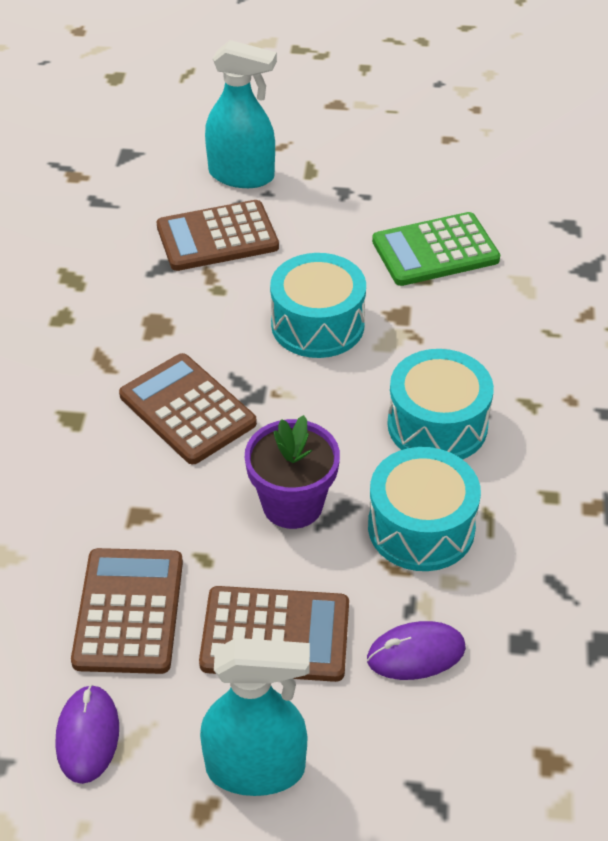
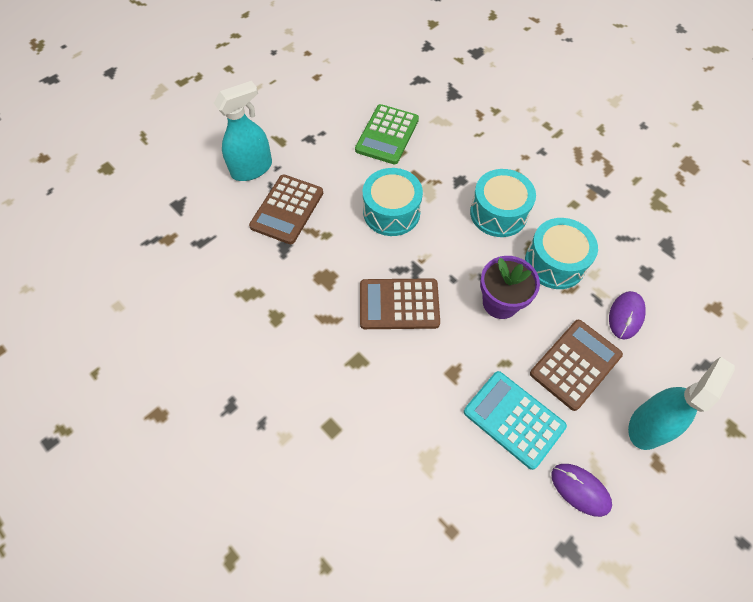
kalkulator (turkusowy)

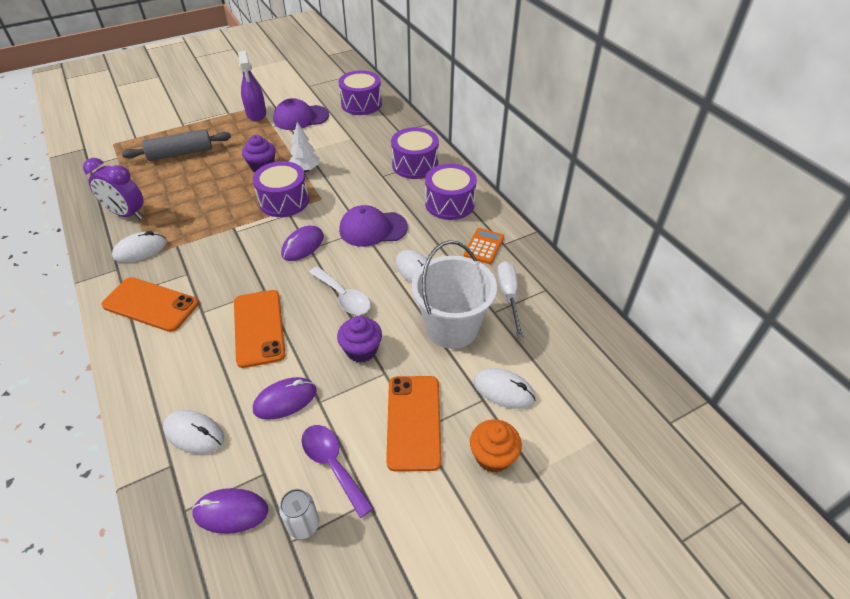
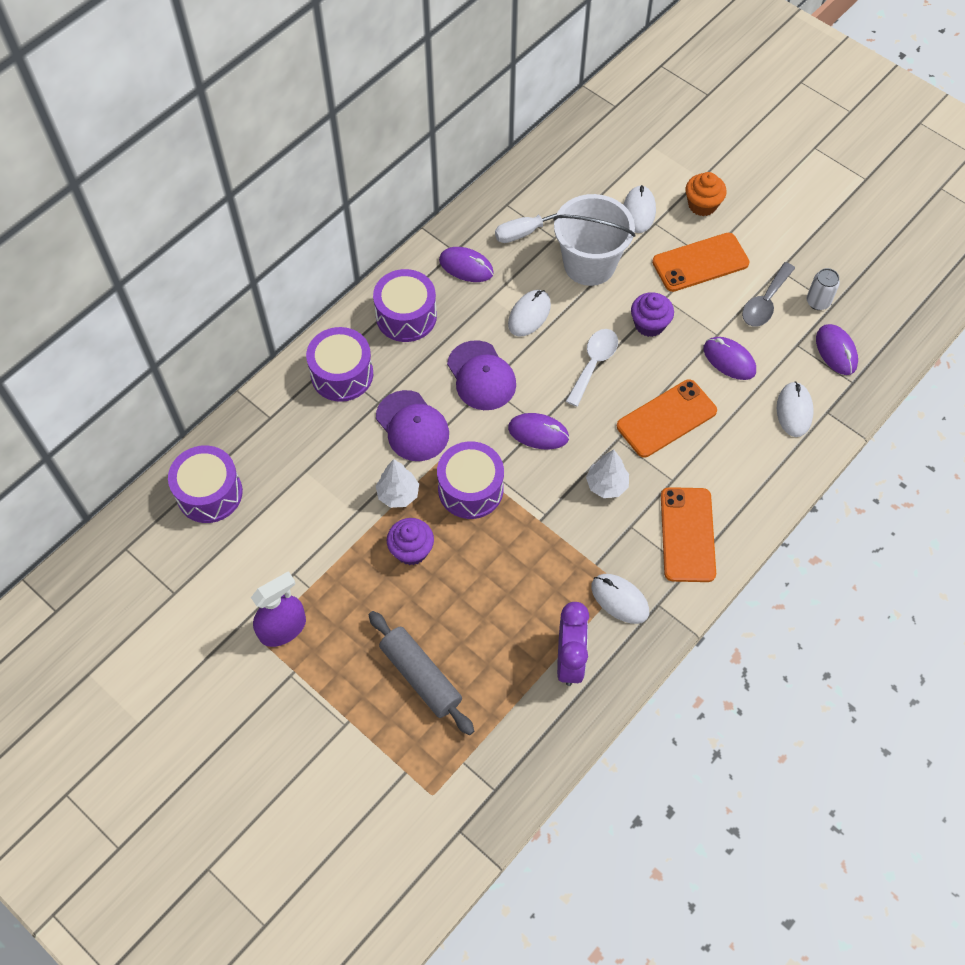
czapka (fioletowy) (no. 1 from left); myszka (fioletowy) (no. 1 from left); łyżka (szary); drzewko (biały) (no. 2 from left)

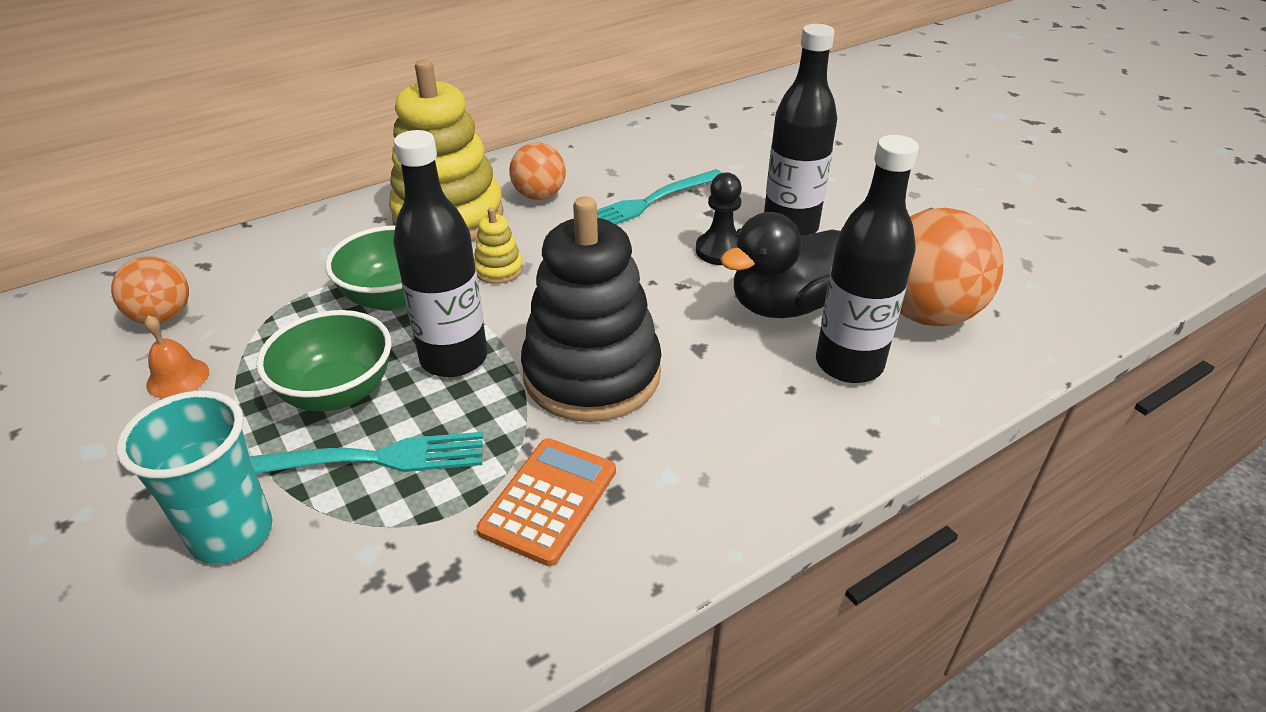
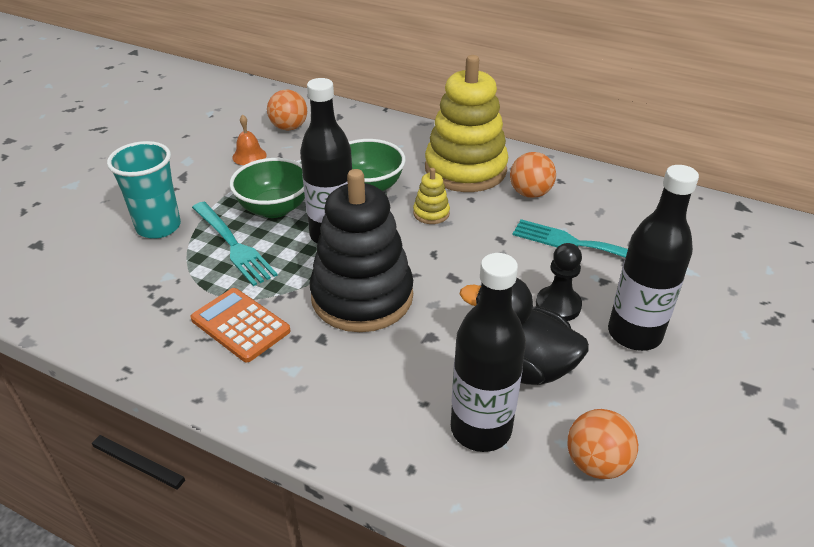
piłka (pomarańczowy) (no. 3 from left); kalkulator (pomarańczowy)

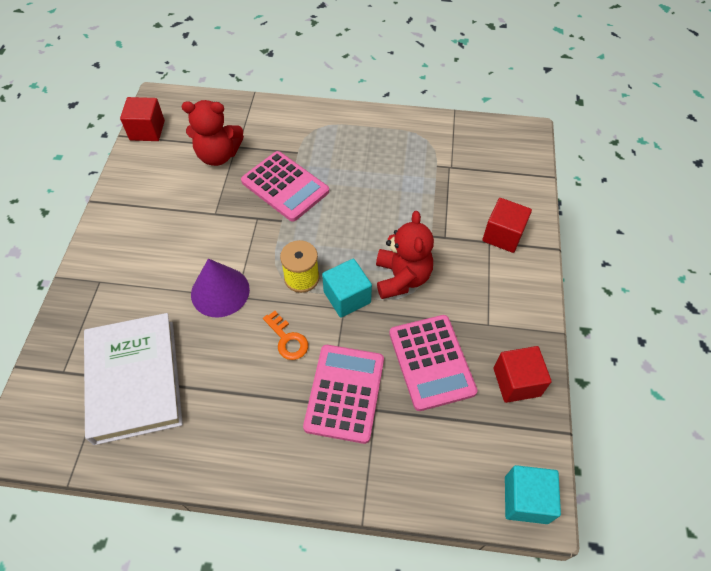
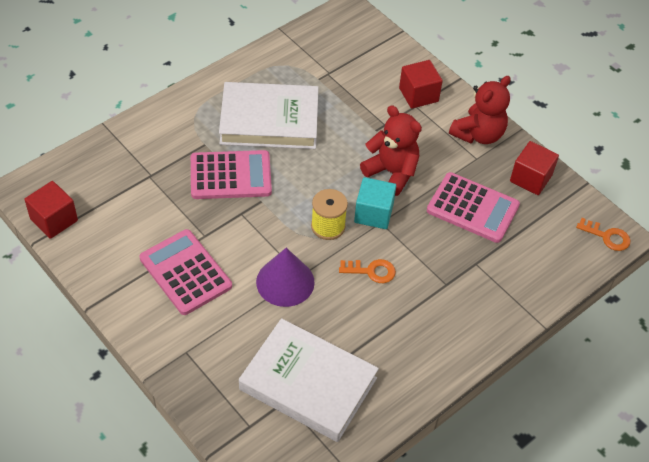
miś (czerwony) (no. 2 from left); kalkulator (różowy) (no. 1 from left); klucz (pomarańczowy) (no. 2 from left); książka (biały) (no. 1 from left)

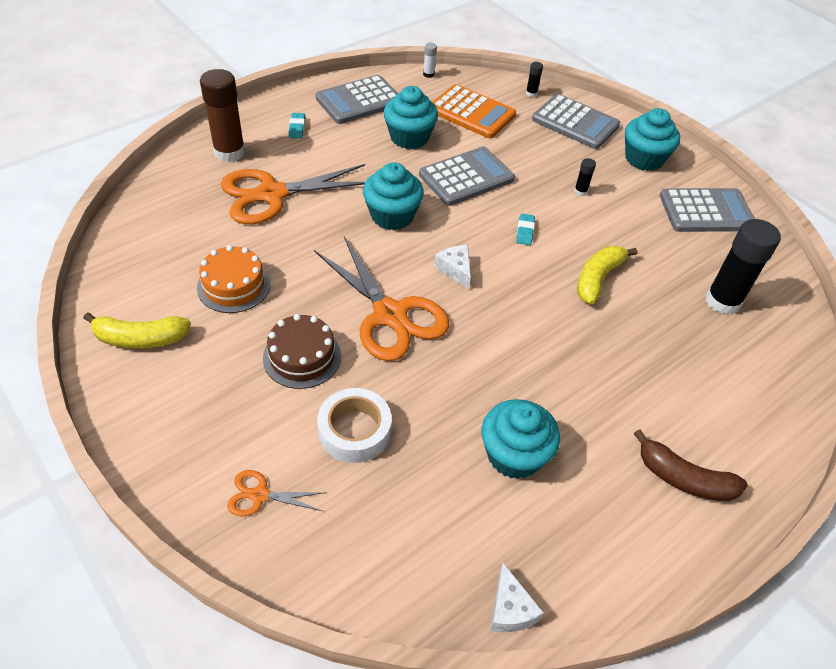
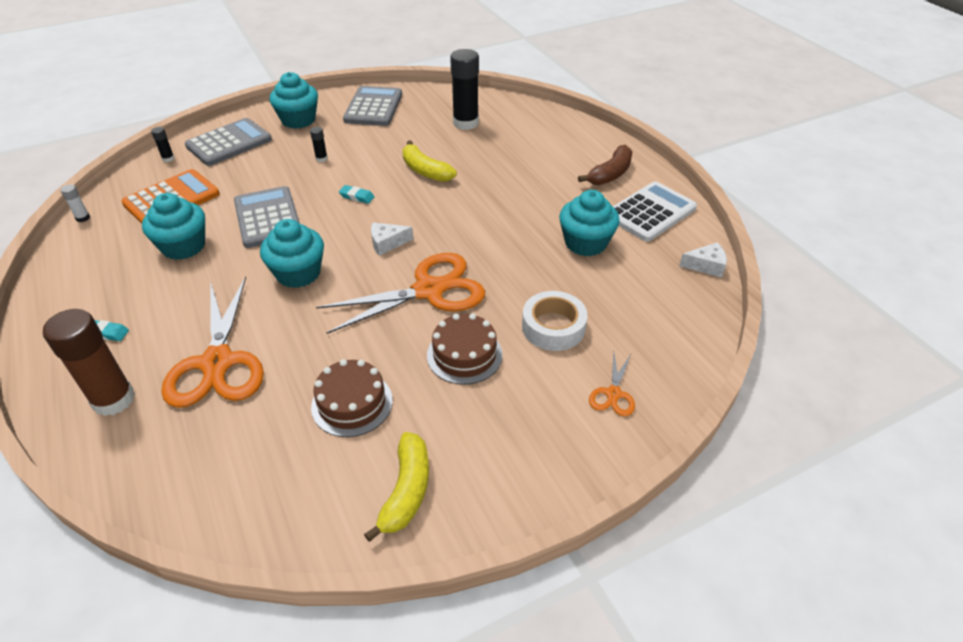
kalkulator (szary) (no. 1 from left in the first image); tort (brązowy) (no. 1 from left); kalkulator (biały)

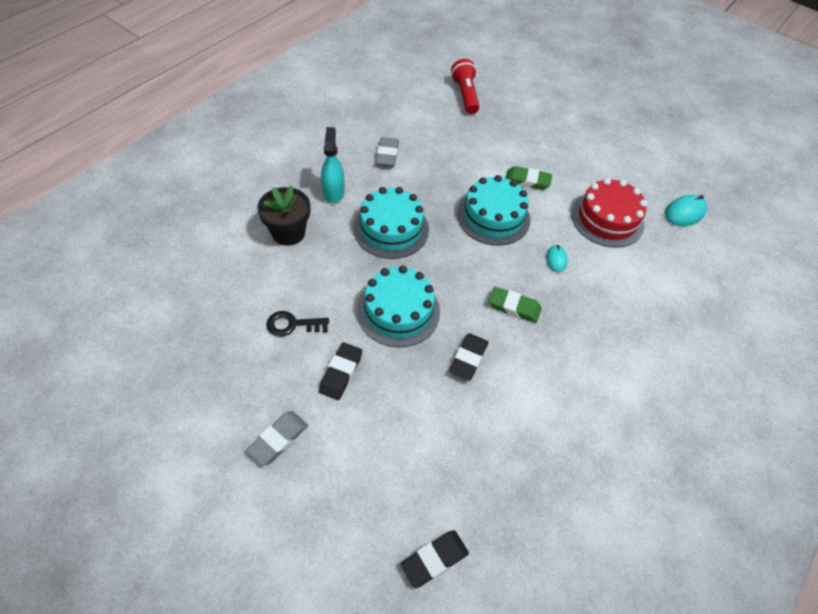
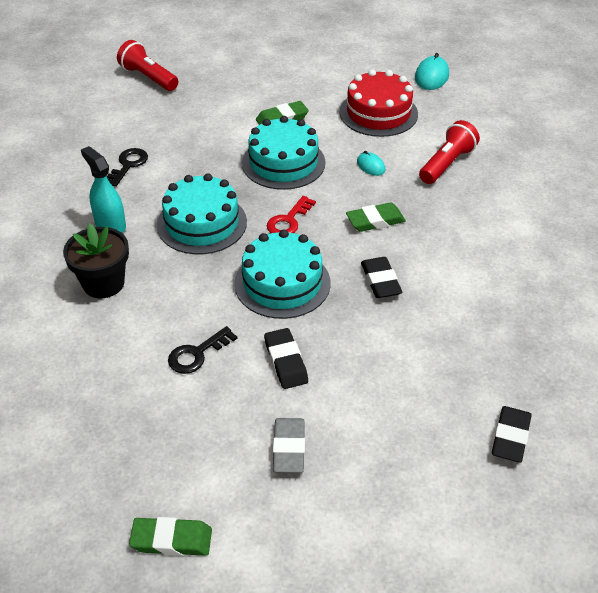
klucz (czarny) (no. 1 from left); latarka (czerwony) (no. 2 from left); klucz (czerwony); gumka do mazania (zielony) (no. 1 from left)

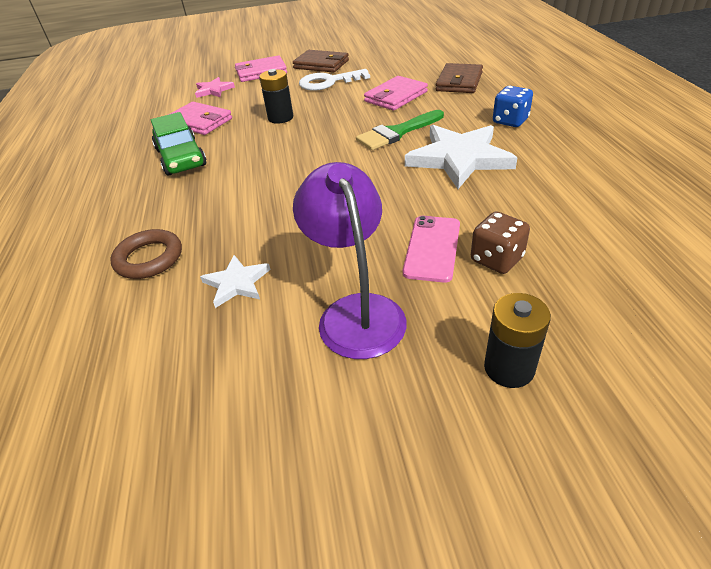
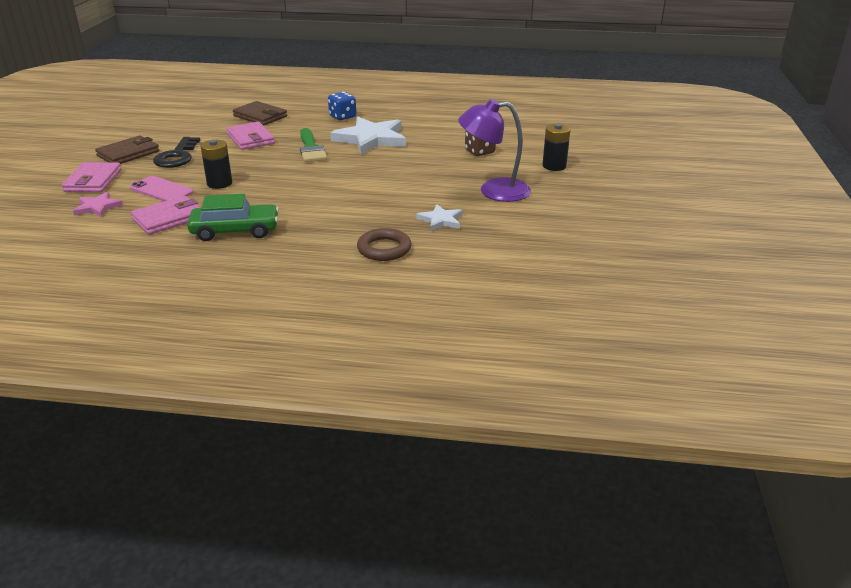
klucz (czarny); telefon (różowy)

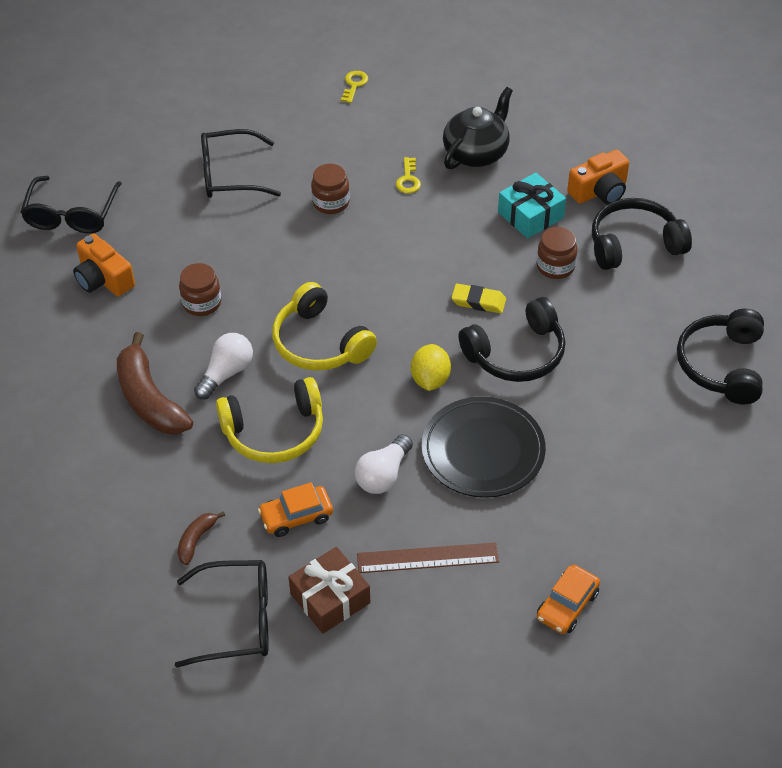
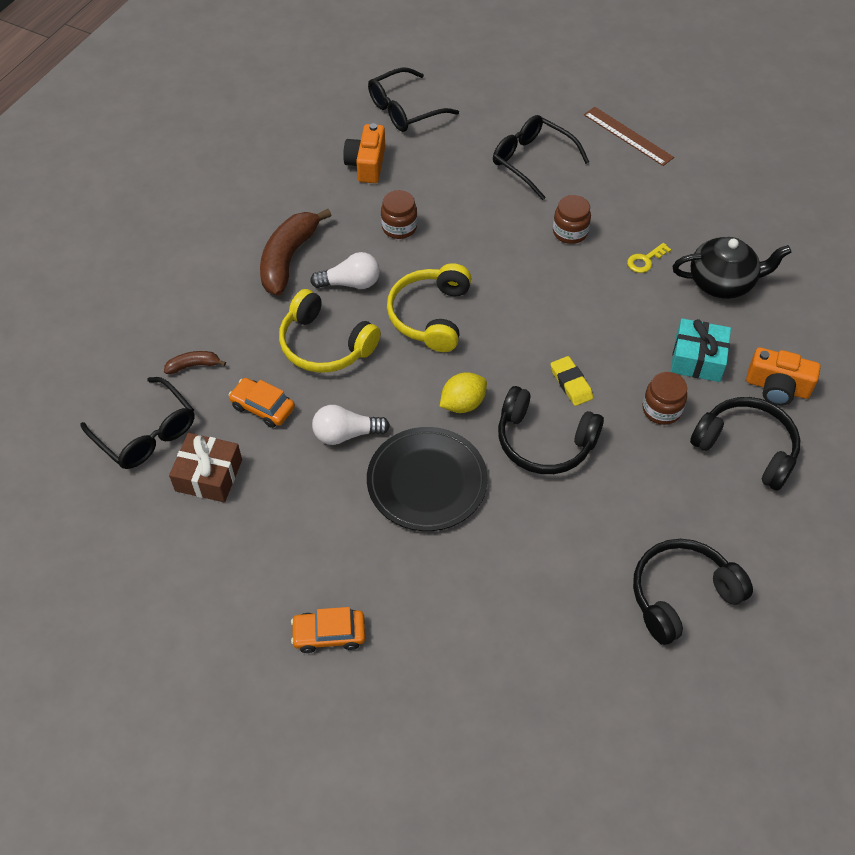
klucz (żółty) (no. 1 from left in the first image); linijka (brązowy)

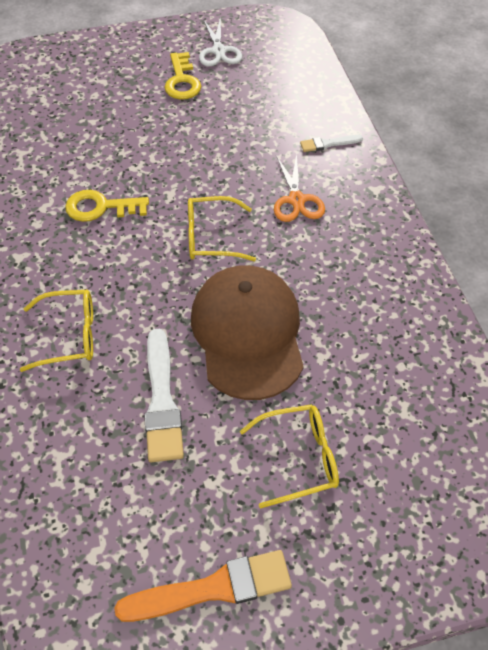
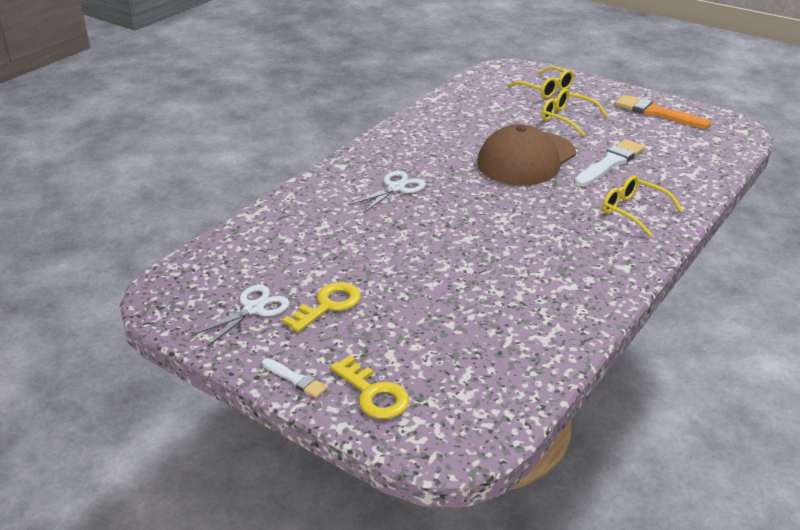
pędzel (biały) (no. 1 from left); nożyczki (biały) (no. 2 from left); klucz (żółty) (no. 2 from left); okulary (żółty) (no. 1 from left)

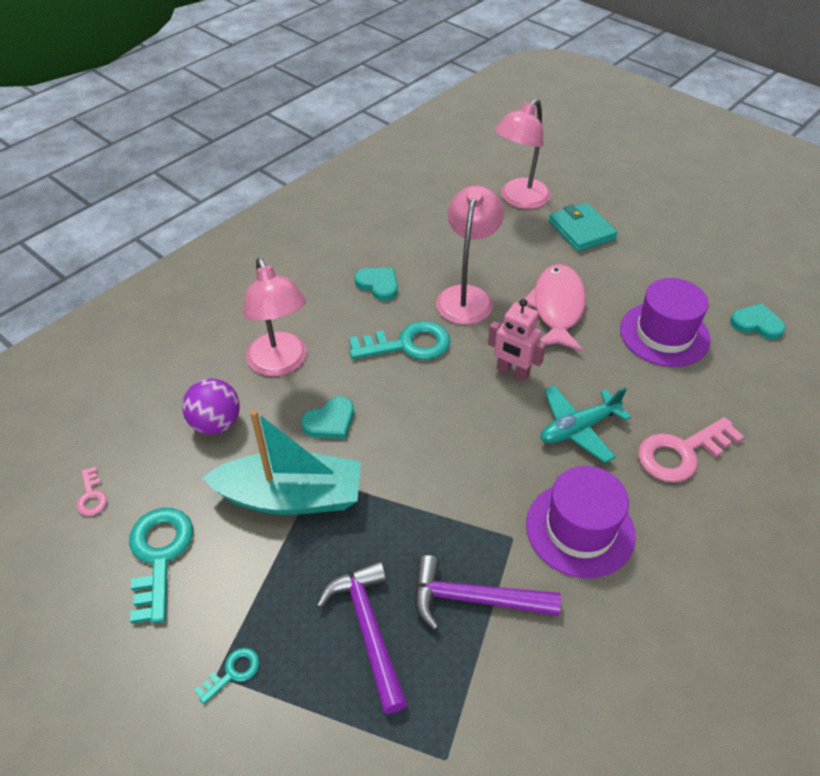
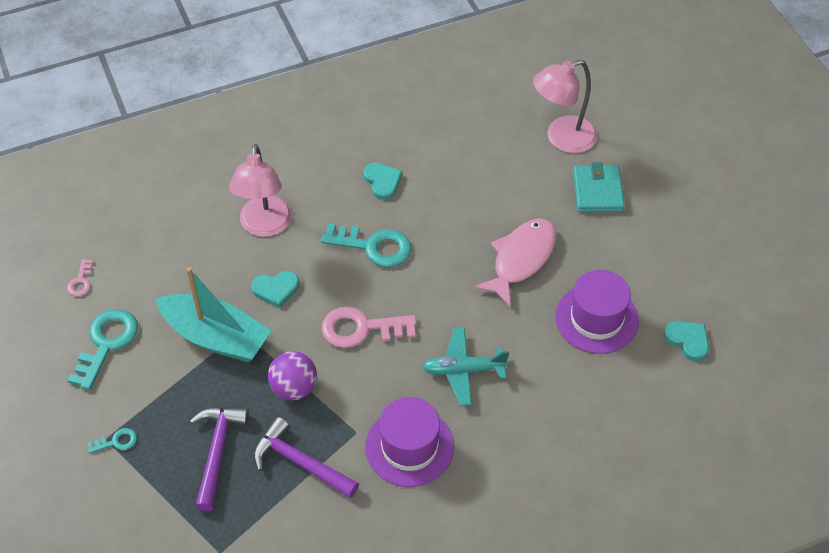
lampka (różowy) (no. 2 from left in the first image); robot (różowy); piłka (fioletowy); klucz (różowy) (no. 2 from left)

